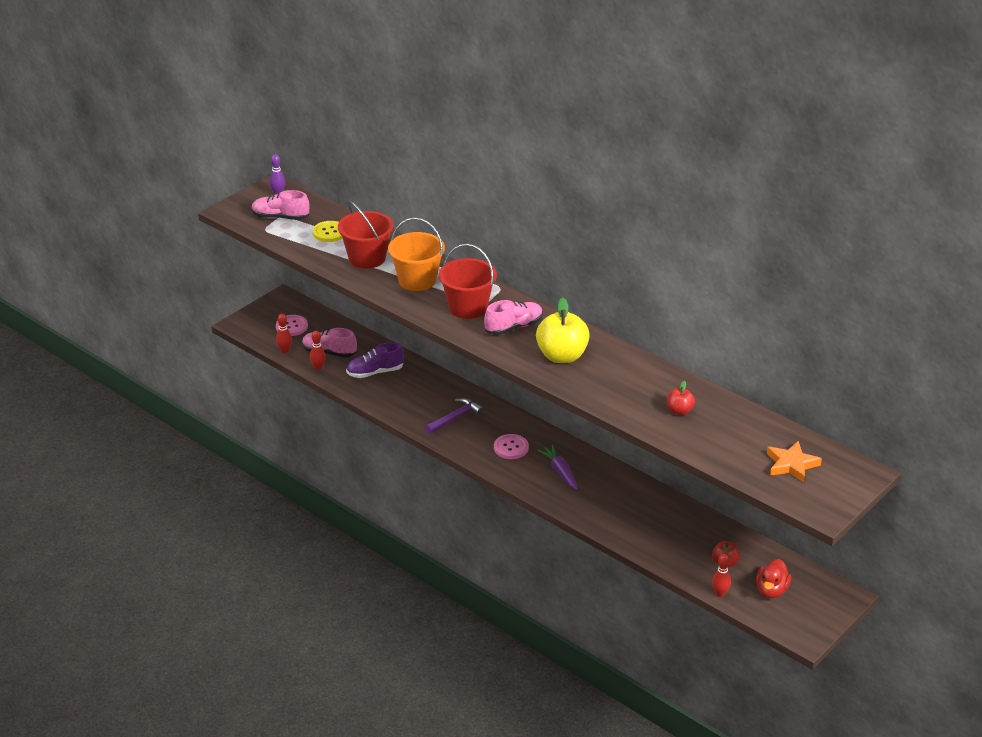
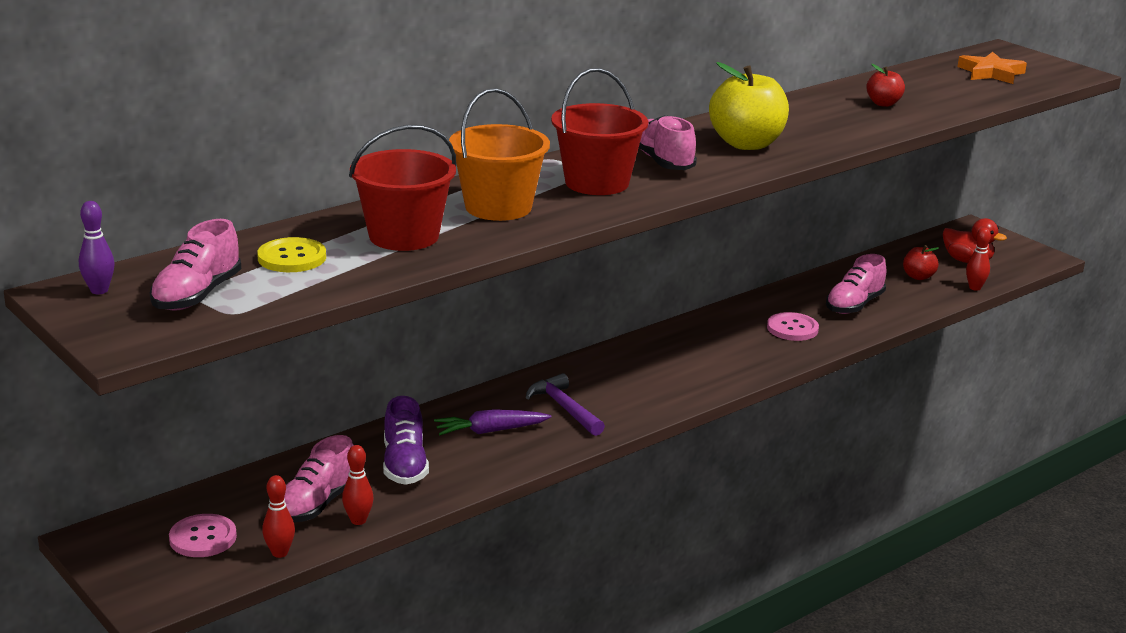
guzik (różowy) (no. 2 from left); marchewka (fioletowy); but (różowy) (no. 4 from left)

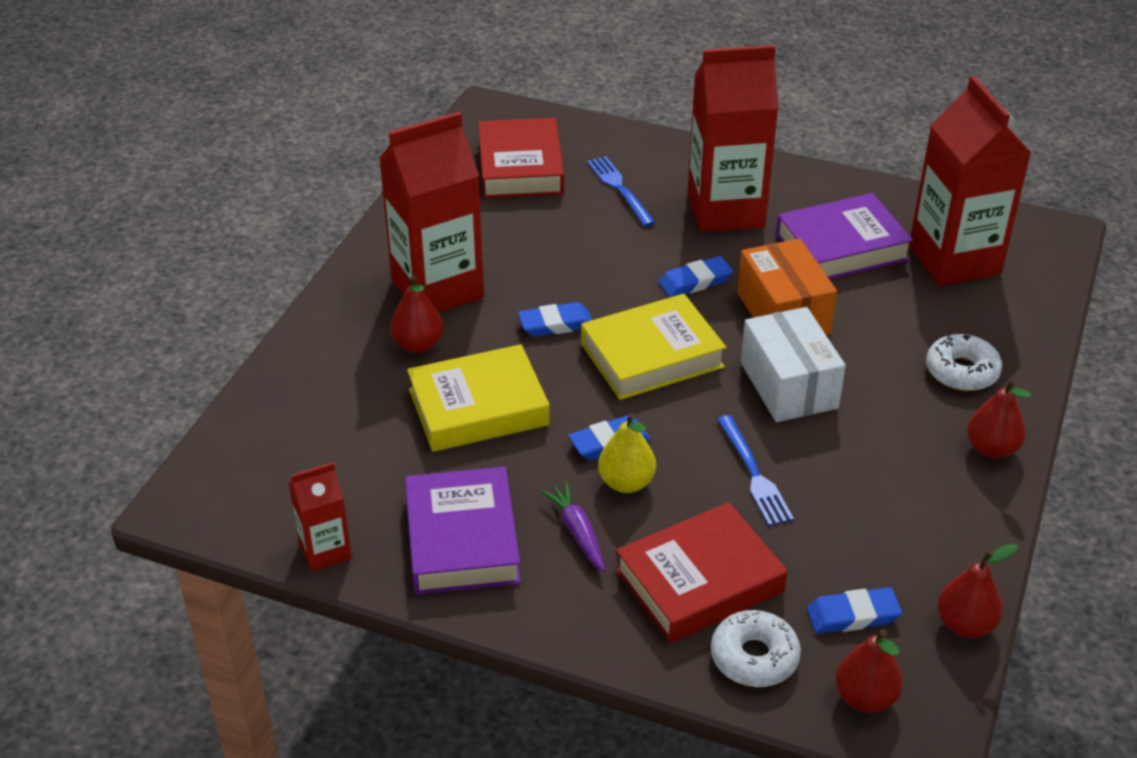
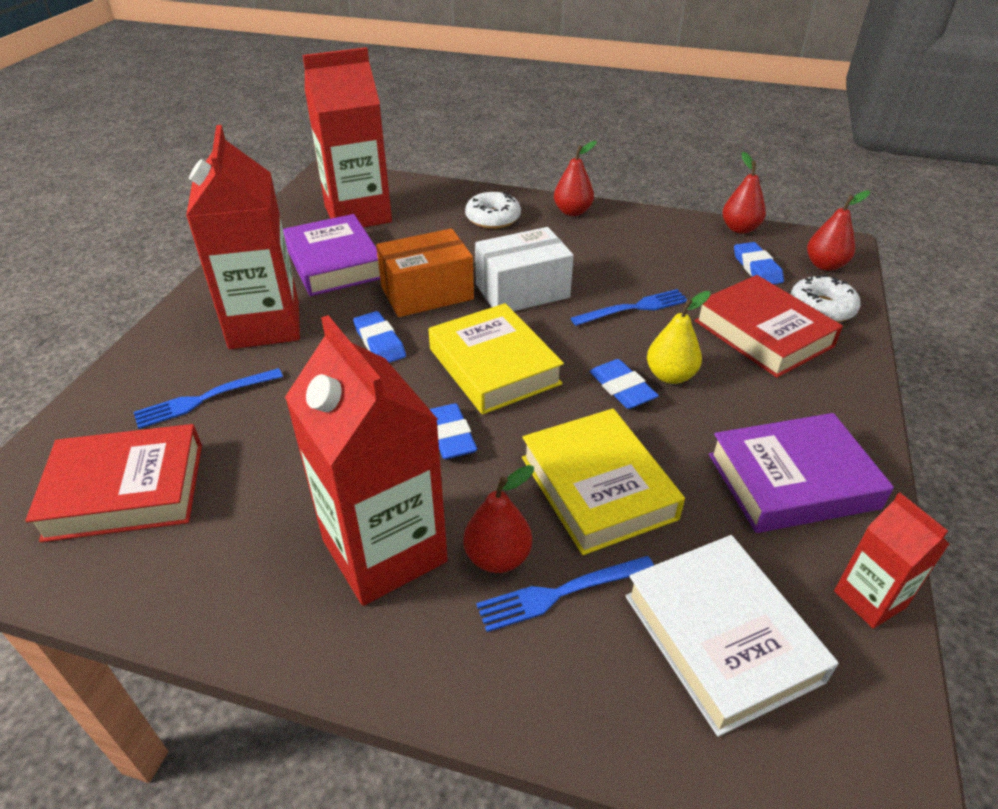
marchewka (fioletowy); książka (biały); widelec (niebieski) (no. 2 from left)

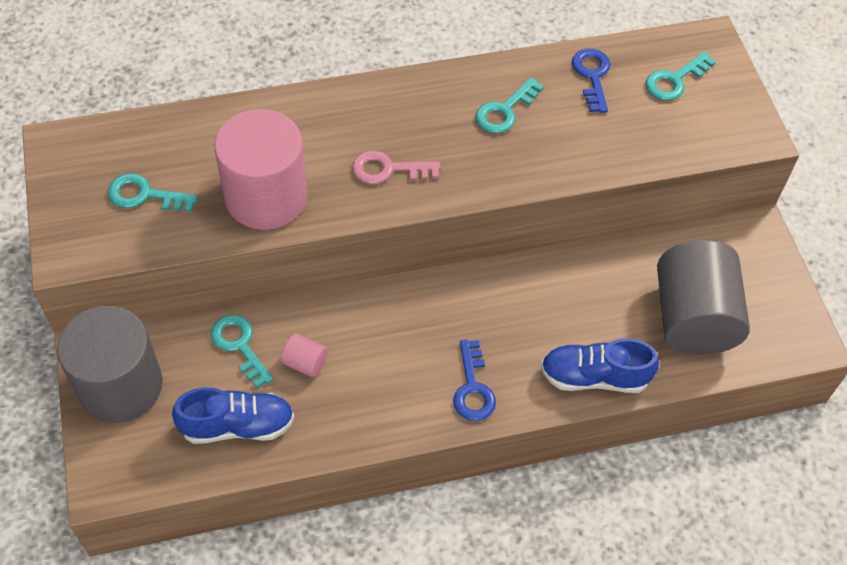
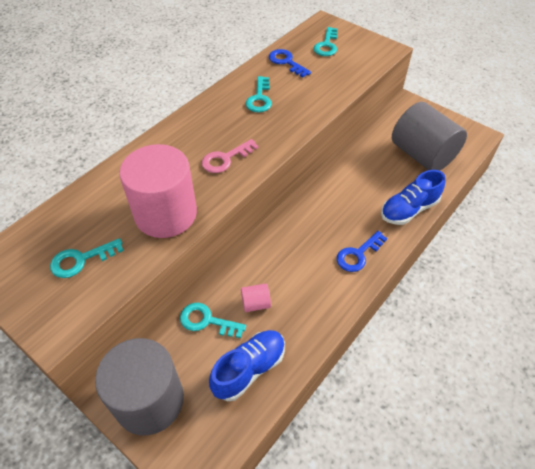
klucz (niebieski) (no. 2 from left)

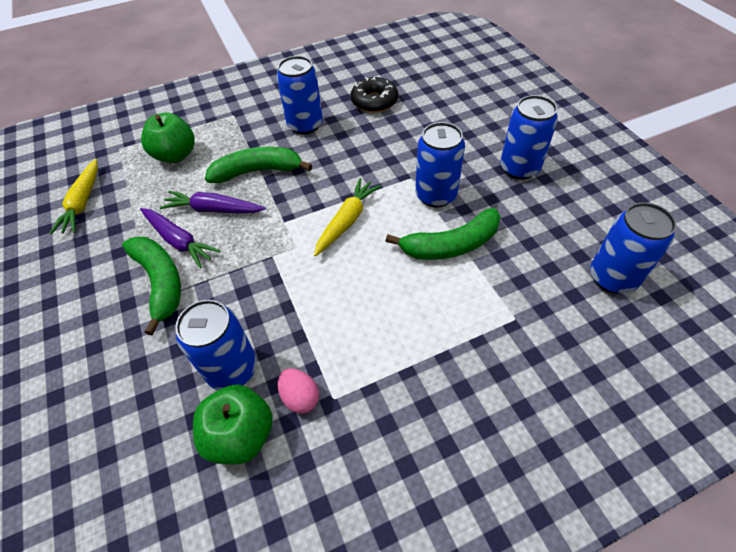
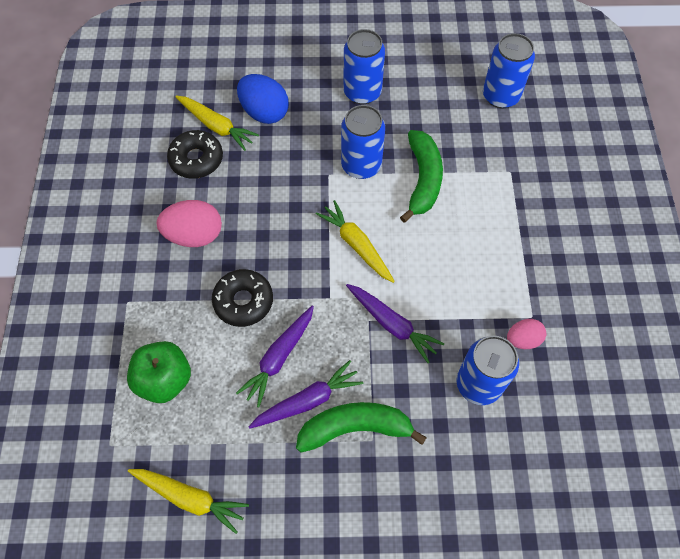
jajko (różowy) (no. 1 from left); donut (czarny) (no. 2 from left); jabłko (zielony) (no. 2 from left in the first image); jajko (niebieski); marchewka (żółty) (no. 2 from left); marchewka (fioletowy) (no. 3 from left)

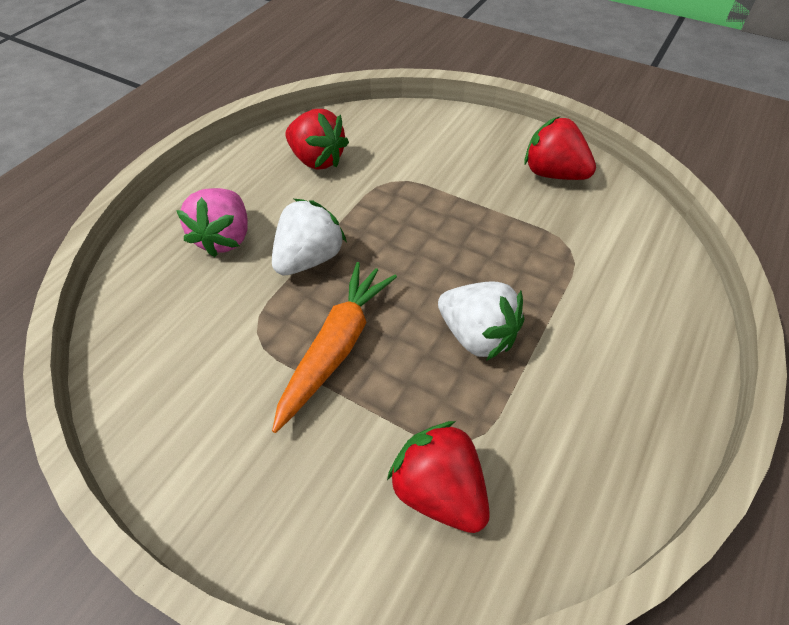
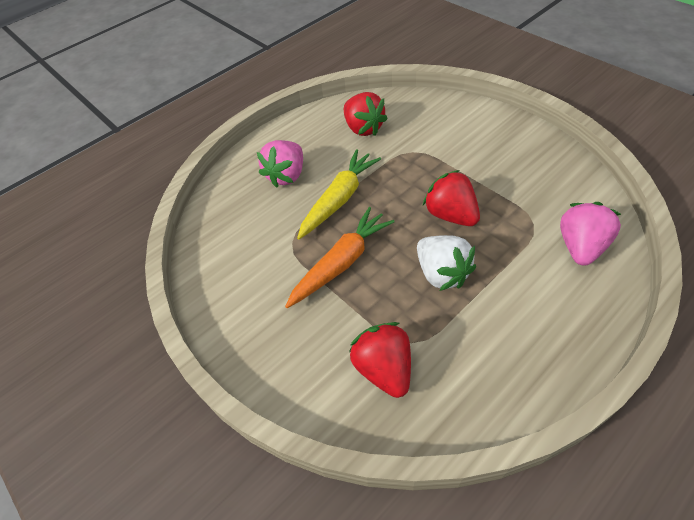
truskawka (czerwony) (no. 3 from left); marchewka (żółty); truskawka (różowy) (no. 2 from left)

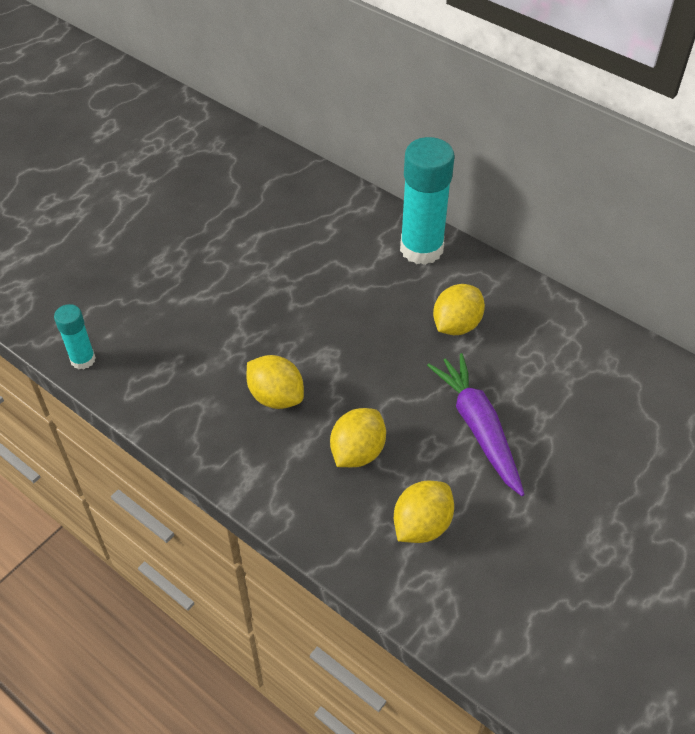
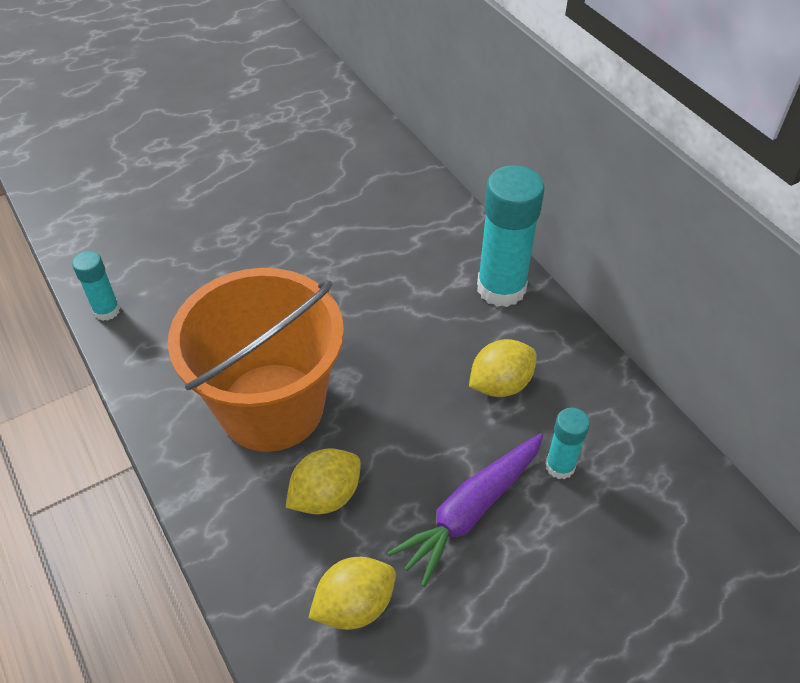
marchewka (fioletowy); wiadro (pomarańczowy); klej w sztyfcie (turkusowy) (no. 3 from left)

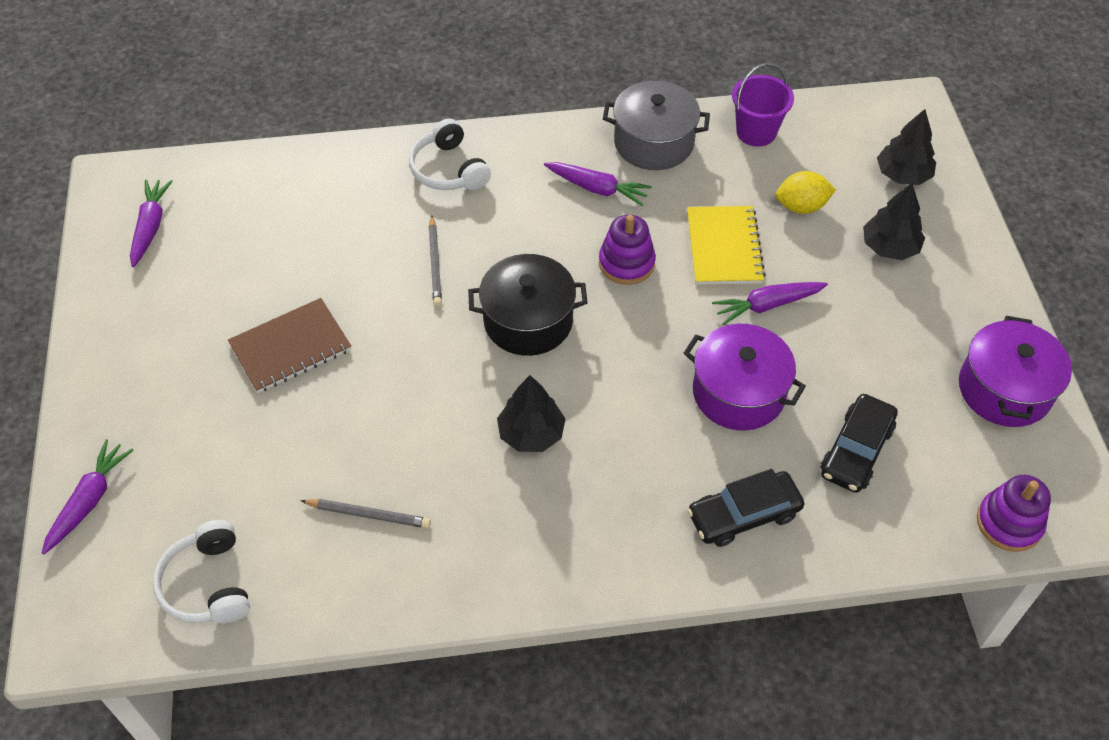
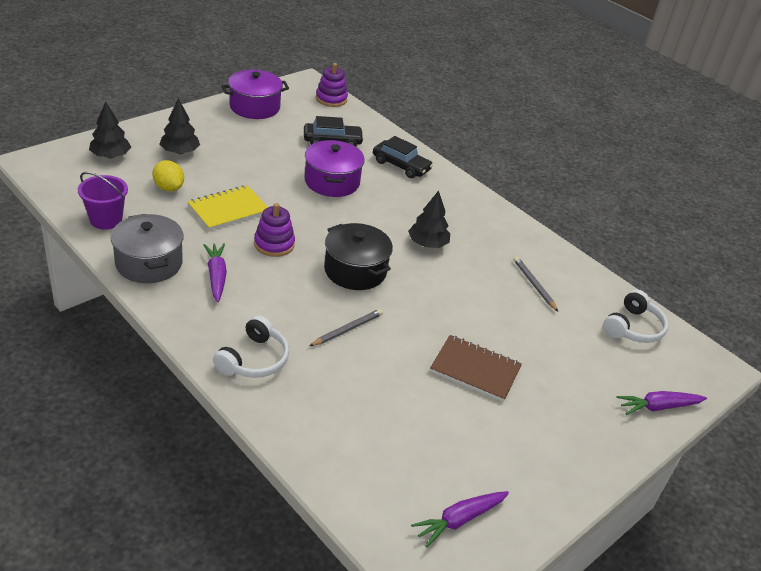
marchewka (fioletowy) (no. 4 from left in the first image)

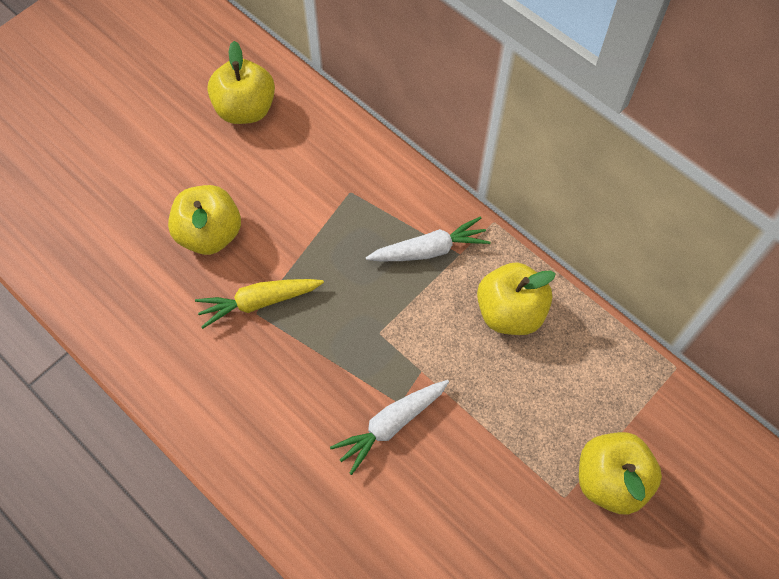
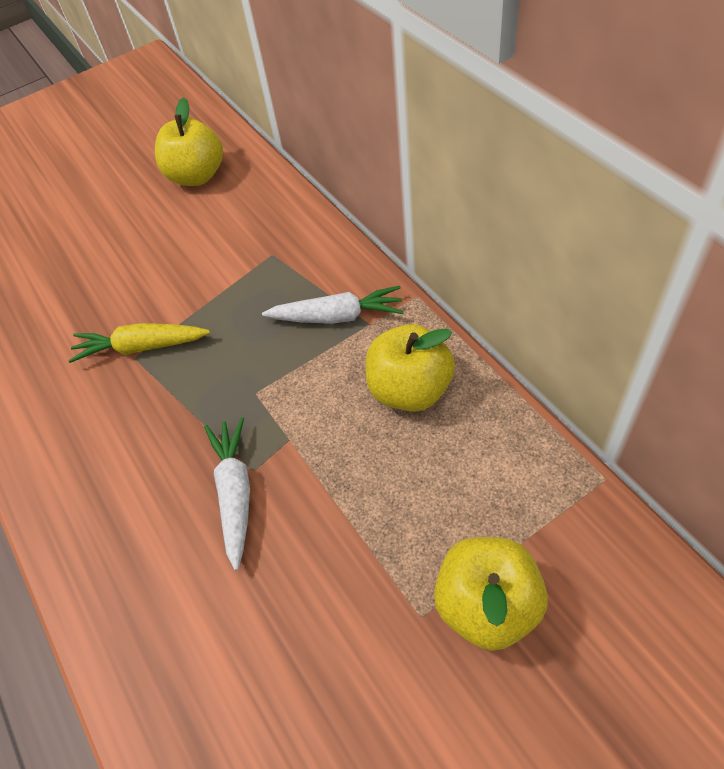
jabłko (żółty) (no. 1 from left in the first image); marchewka (biały) (no. 1 from left)

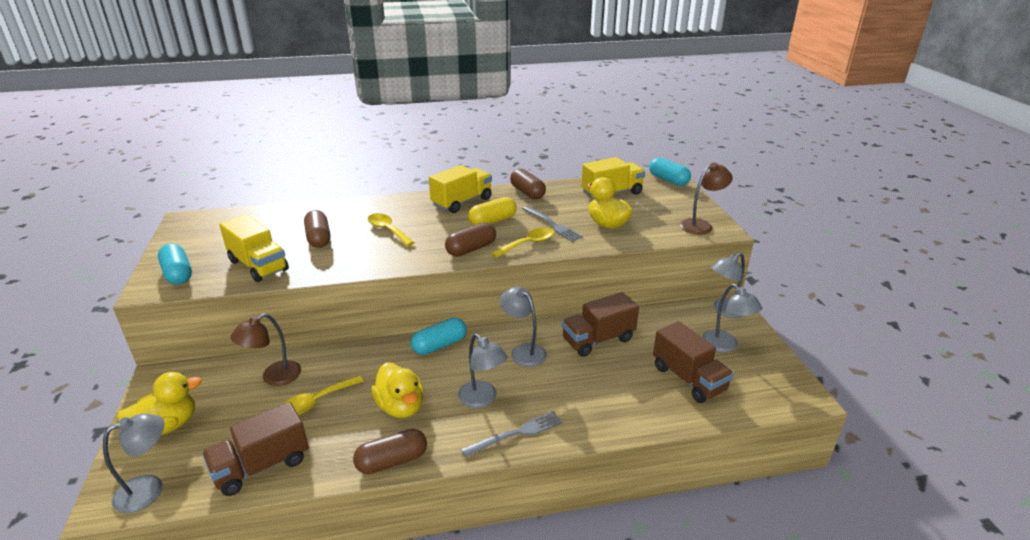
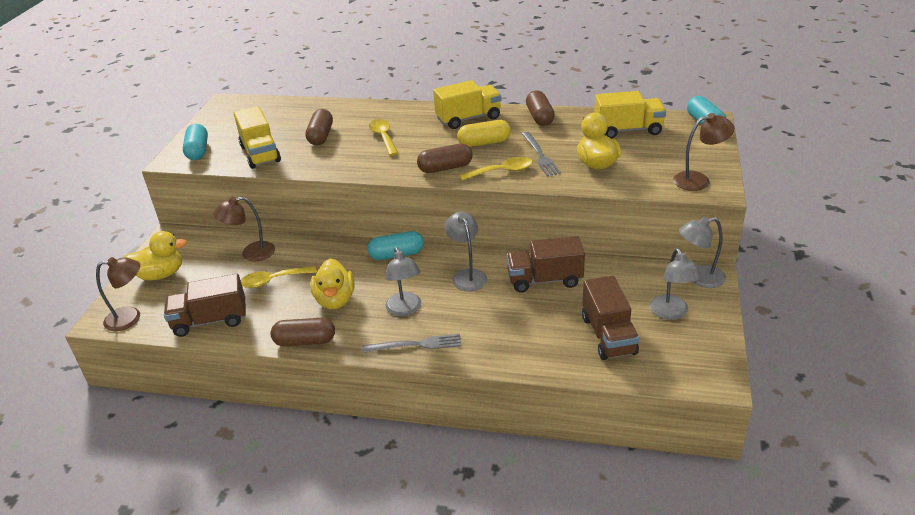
lampka (brązowy) (no. 1 from left)

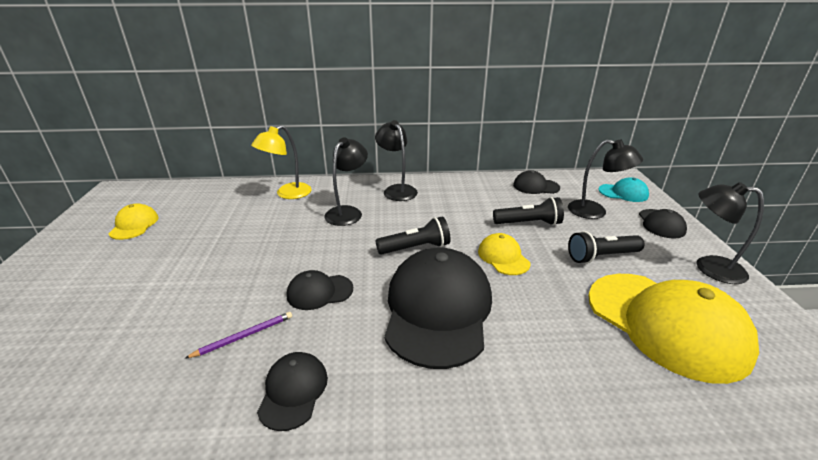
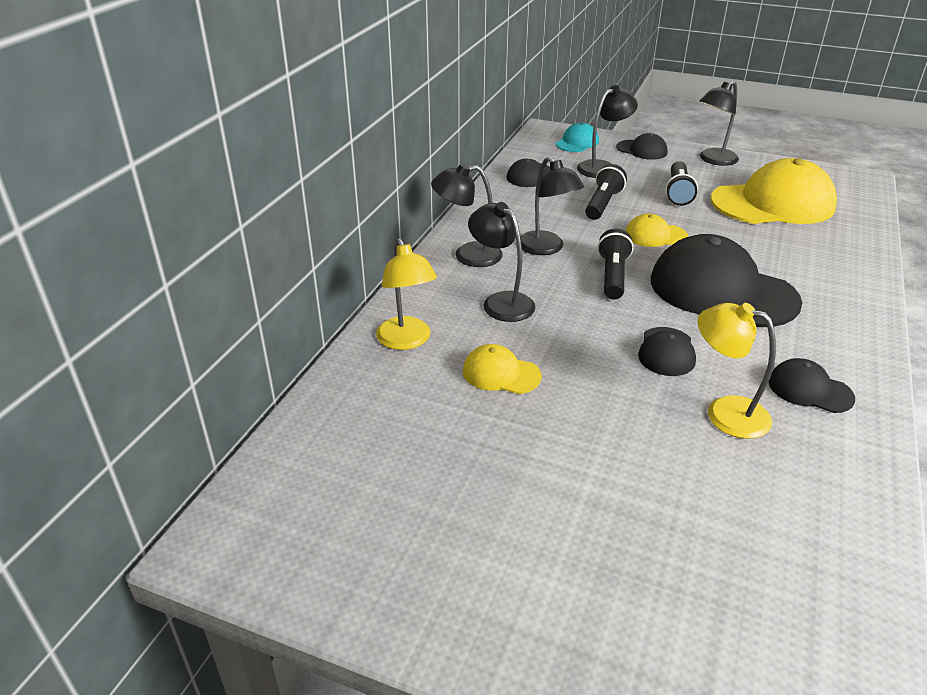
czapka (żółty) (no. 1 from left); lampka (żółty) (no. 2 from left); lampka (czarny) (no. 3 from left)

